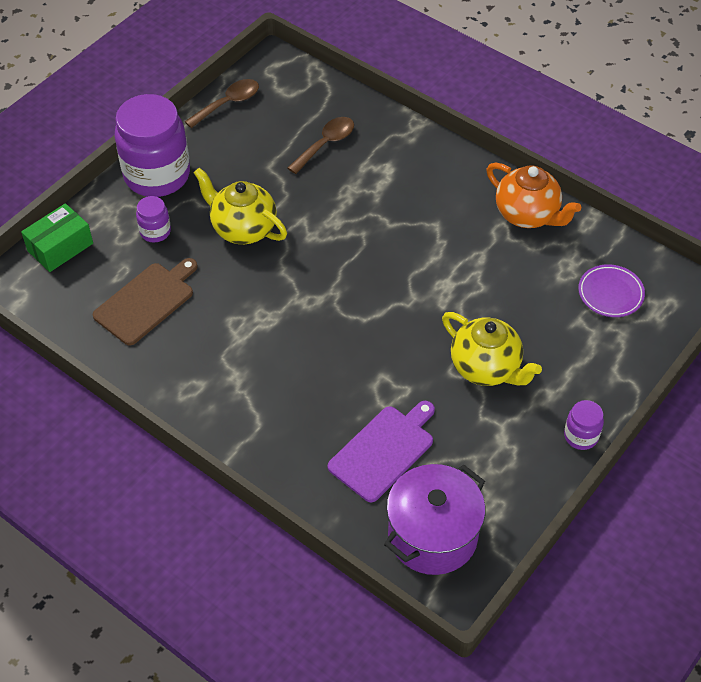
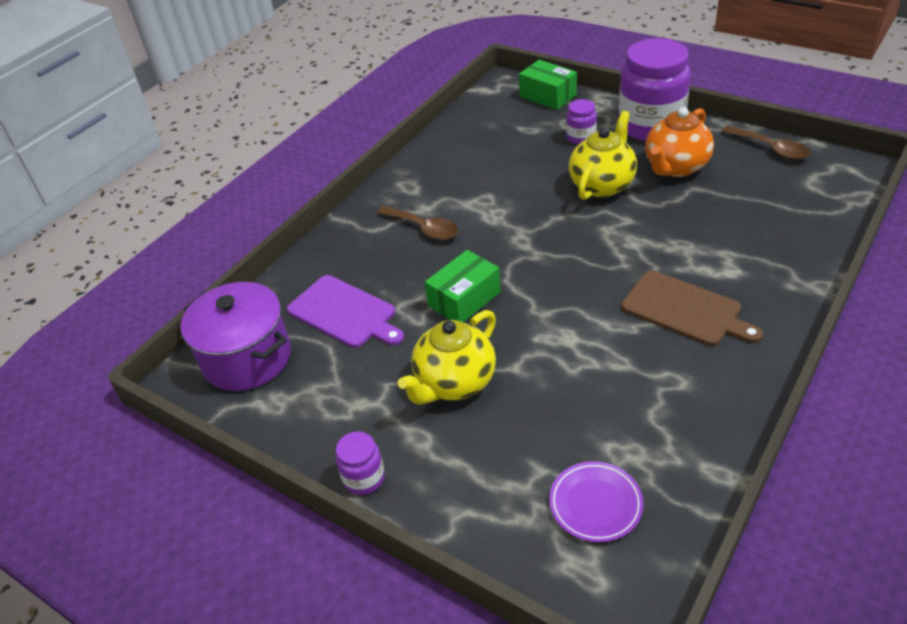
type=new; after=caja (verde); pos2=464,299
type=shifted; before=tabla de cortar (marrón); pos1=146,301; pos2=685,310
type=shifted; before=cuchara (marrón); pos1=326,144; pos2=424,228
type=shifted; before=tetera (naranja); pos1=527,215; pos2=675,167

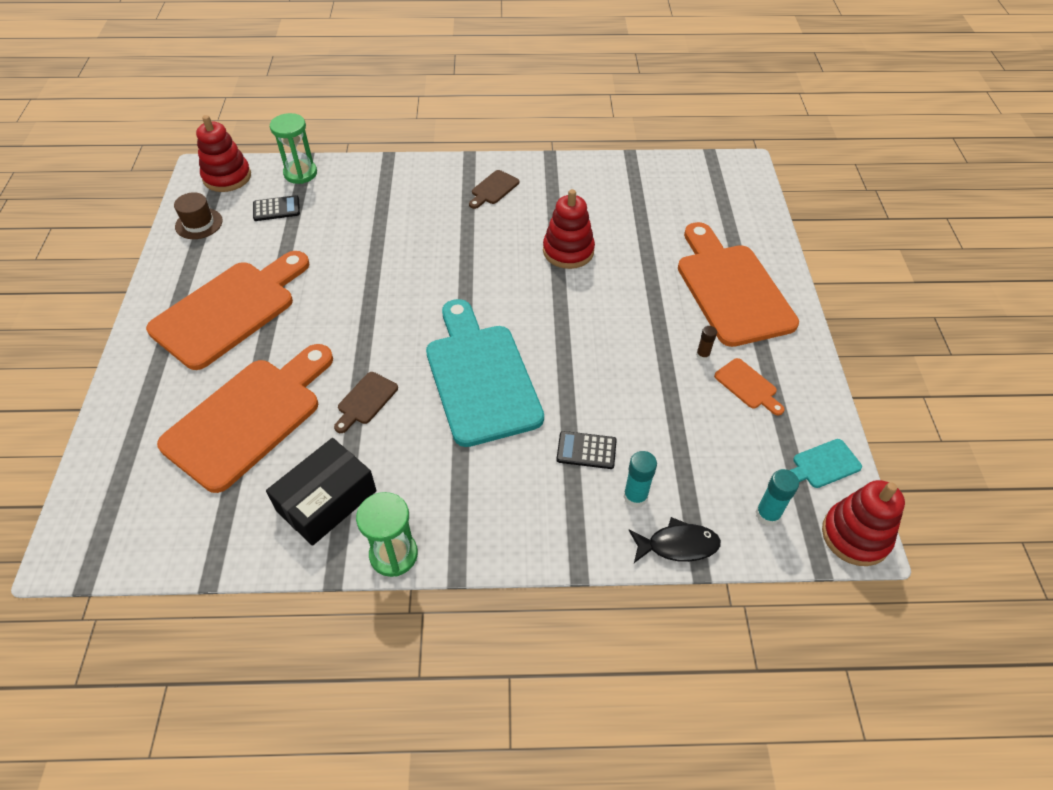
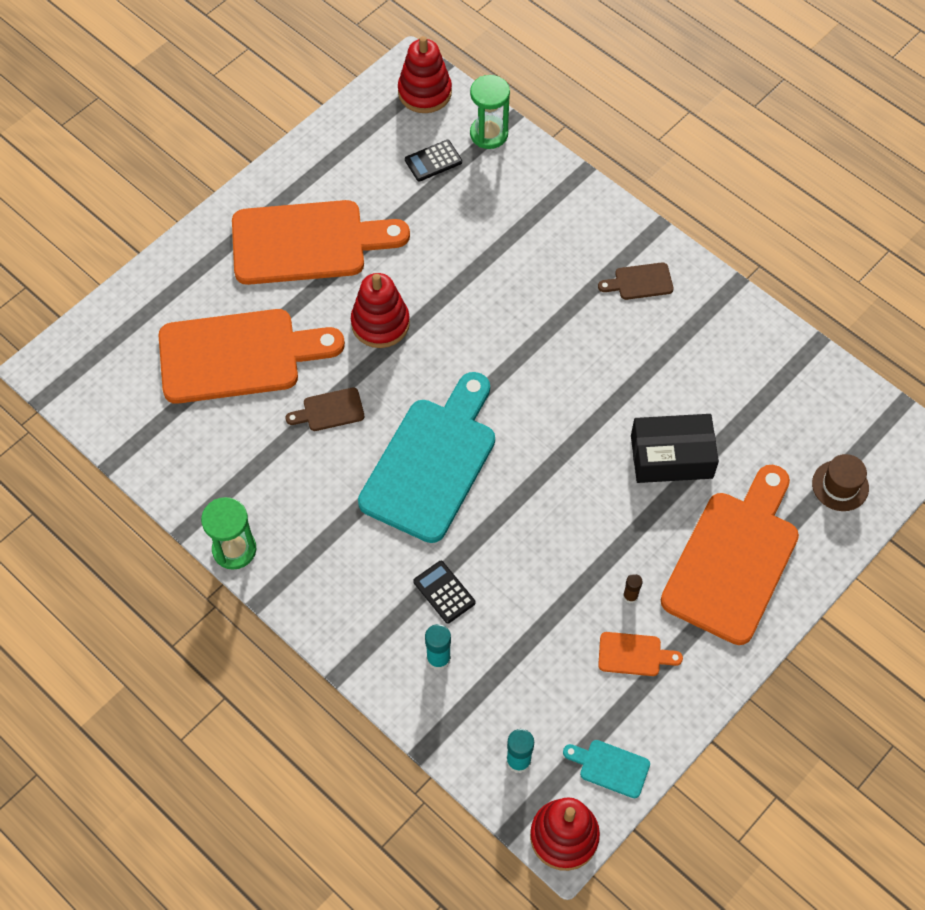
type=gone; before=pez (negro); pos1=677,545
type=shifted; before=sombrero (marrón); pos1=199,223; pos2=840,485
type=shifted; before=caja (negro); pos1=326,500; pos2=671,456
type=shifted; before=juguete apilable (rojo); pos1=568,251; pos2=380,323
type=rotated; before=calculadora (negro); pos1=276,209; pos2=433,161; turn=120
type=rotated; before=tabla de cortar (naranja); pos1=748,386; pos2=634,654; turn=-90

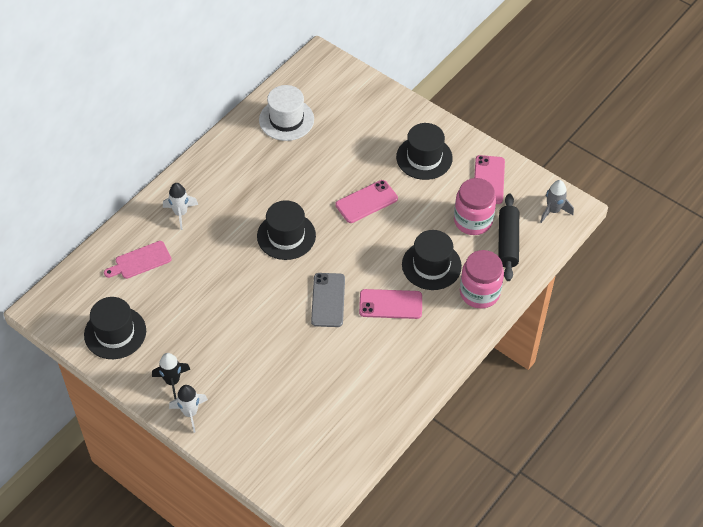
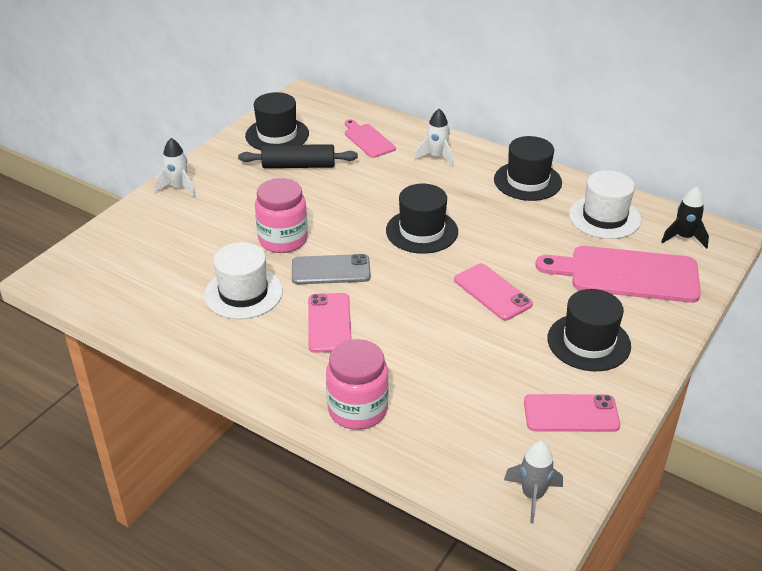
type=new; after=sombrero (blanco); pos2=243,293
type=new; after=tabla de cortar (rosa); pos2=627,274
type=shifted; before=cohete (negro); pos1=172,381; pos2=684,238
type=shifted; before=sombrero (negro); pos1=431,265; pos2=527,181
type=shifted; before=tarro (rosa); pos1=473,221; pos2=283,240
type=shifted; before=rodillo (negro); pos1=508,242; pos2=298,166

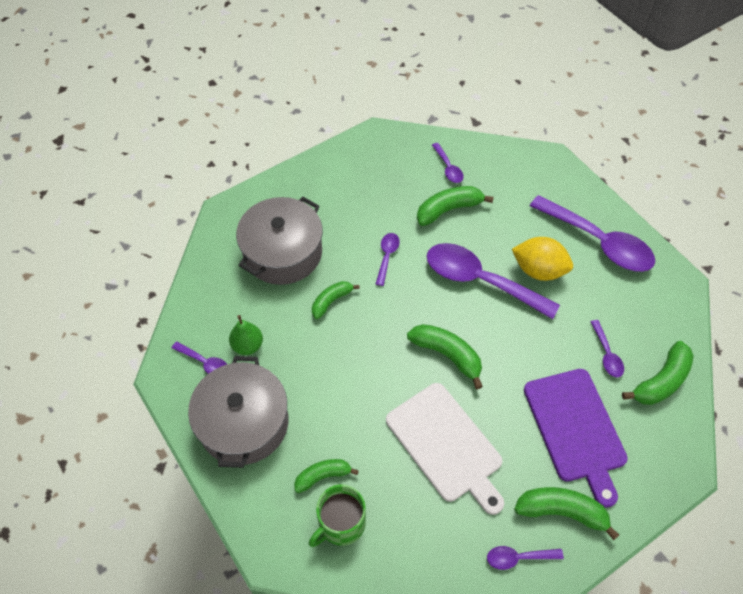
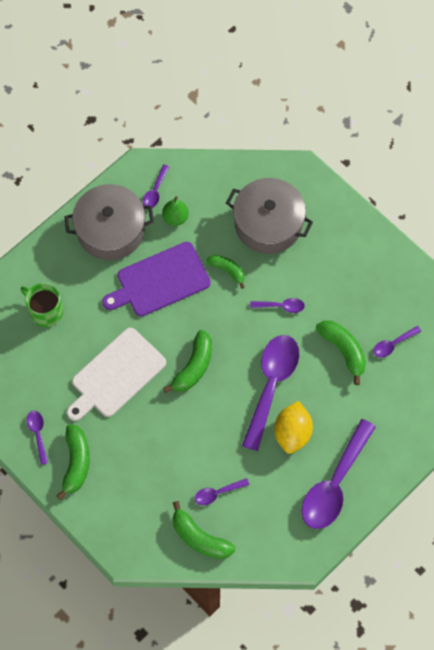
type=gone; before=plátano (verde); pos1=323,476
type=shifted; before=tabla de cortar (morado); pos1=576,429; pos2=160,281

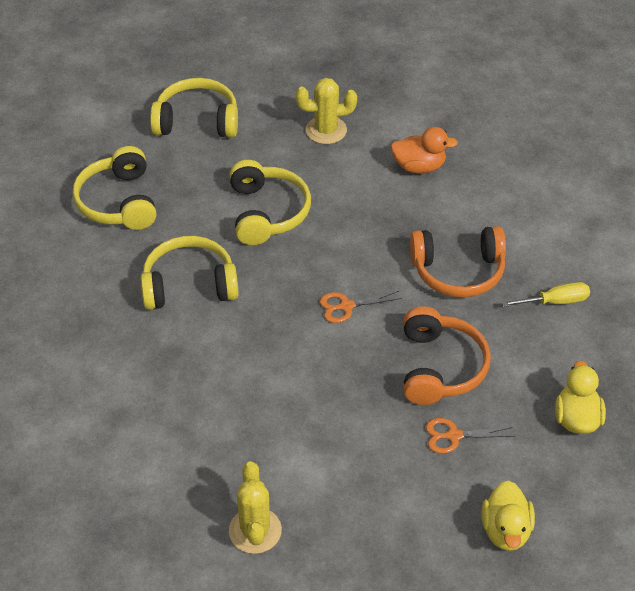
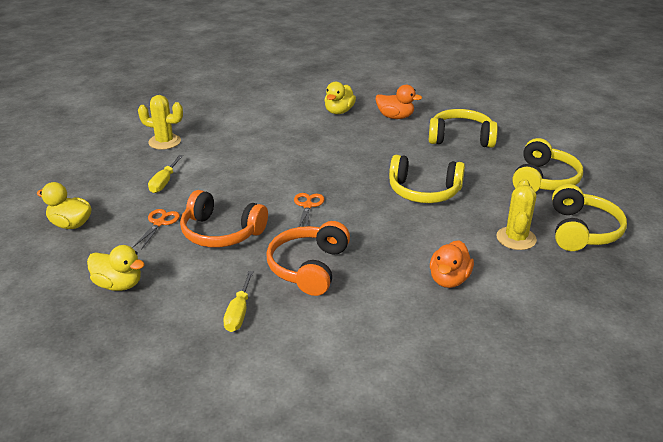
type=new; after=destornillador (amarillo); pos2=164,182
type=new; after=pato (amarillo); pos2=339,111
type=new; after=pato (naranja); pos2=395,117
type=shifted; before=auriculares (amarillo); pos1=189,285; pos2=582,230

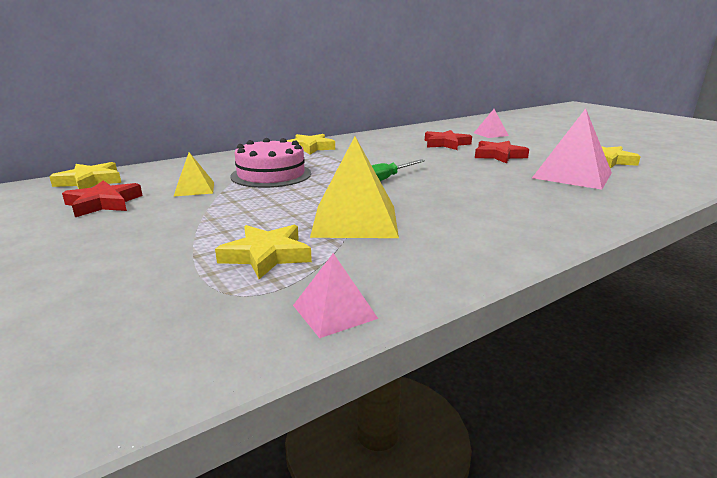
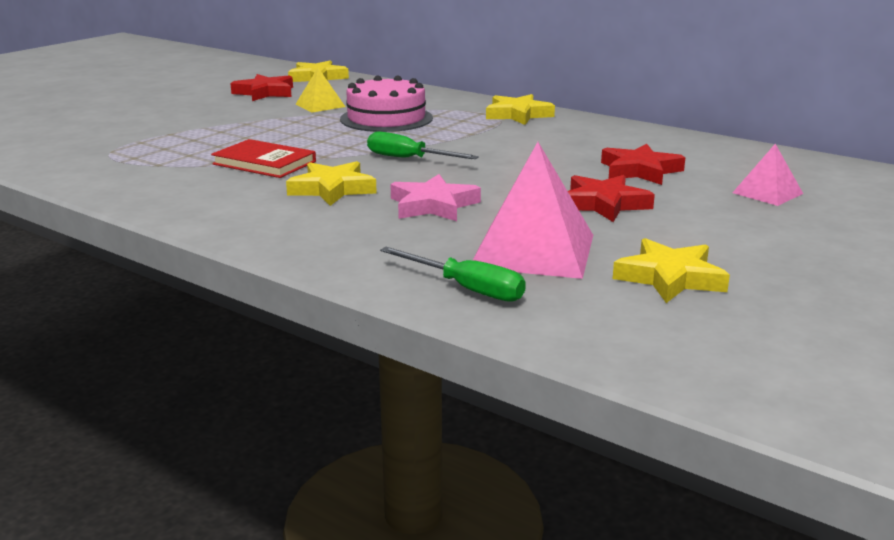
type=gone; before=pirámide (rosa); pos1=334,311
type=new; after=destornillador (verde); pos2=466,289
type=new; after=estrella (rosa); pos2=433,205
type=shifted; before=estrella (amarillo); pos1=266,255; pos2=332,189
type=swapped; before=pirámide (amarillo); after=libro (rojo); pos1=355,220; pos2=264,163

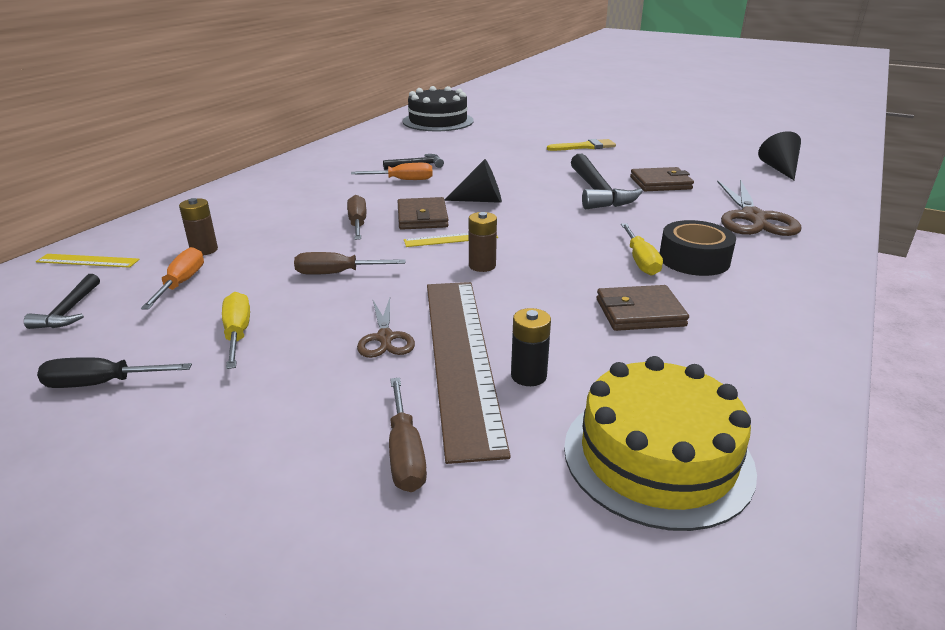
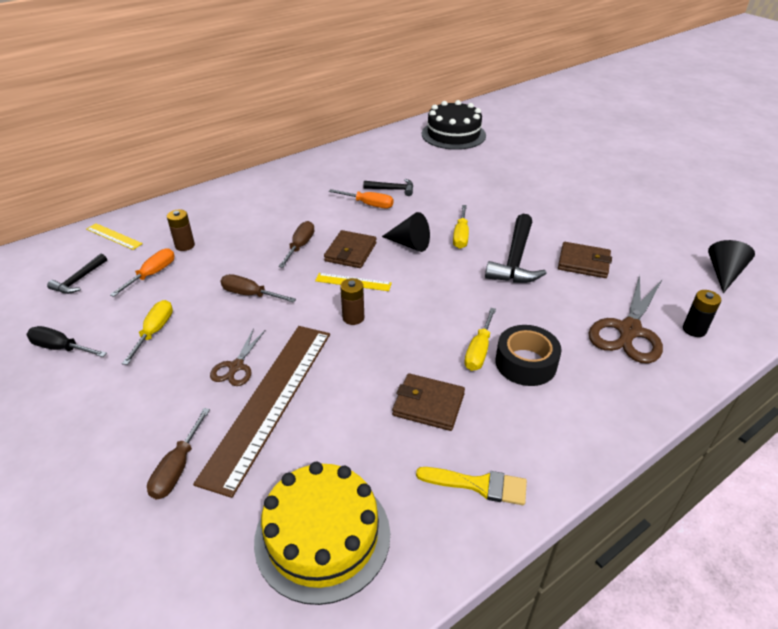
type=new; after=destornillador (amarillo); pos2=461,236
type=shifted; before=pila (negro); pos1=528,376; pos2=694,329
type=shifted; before=pincel (amarillo); pos1=585,147; pos2=479,485

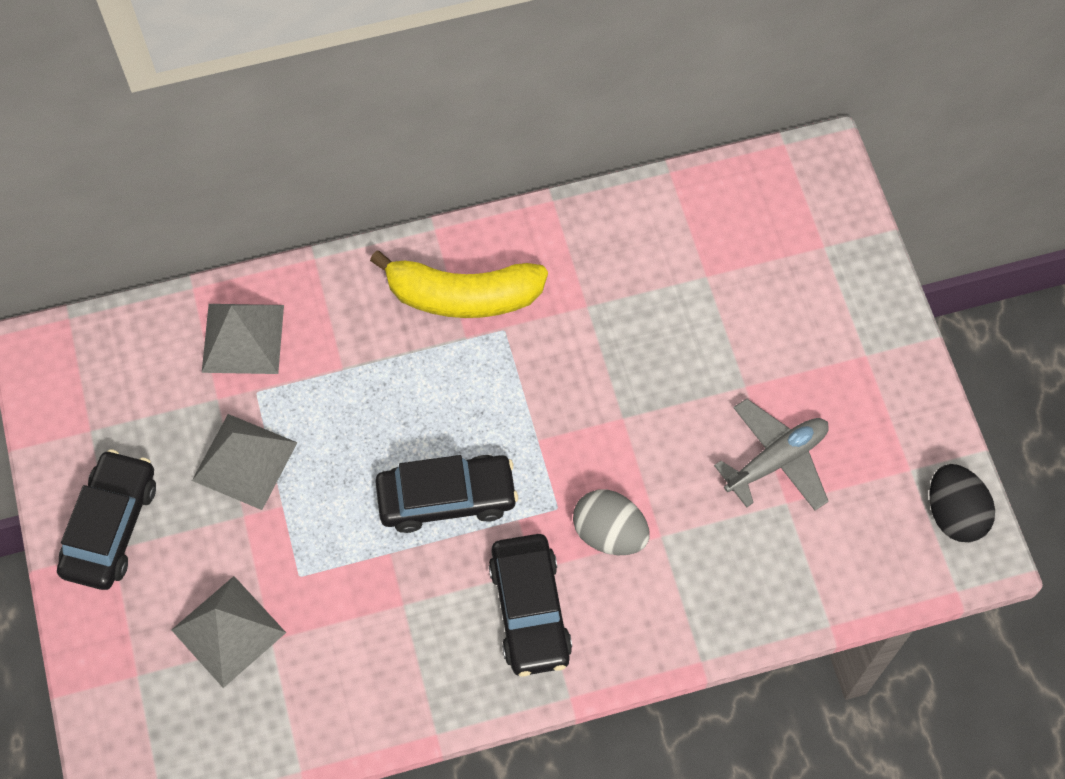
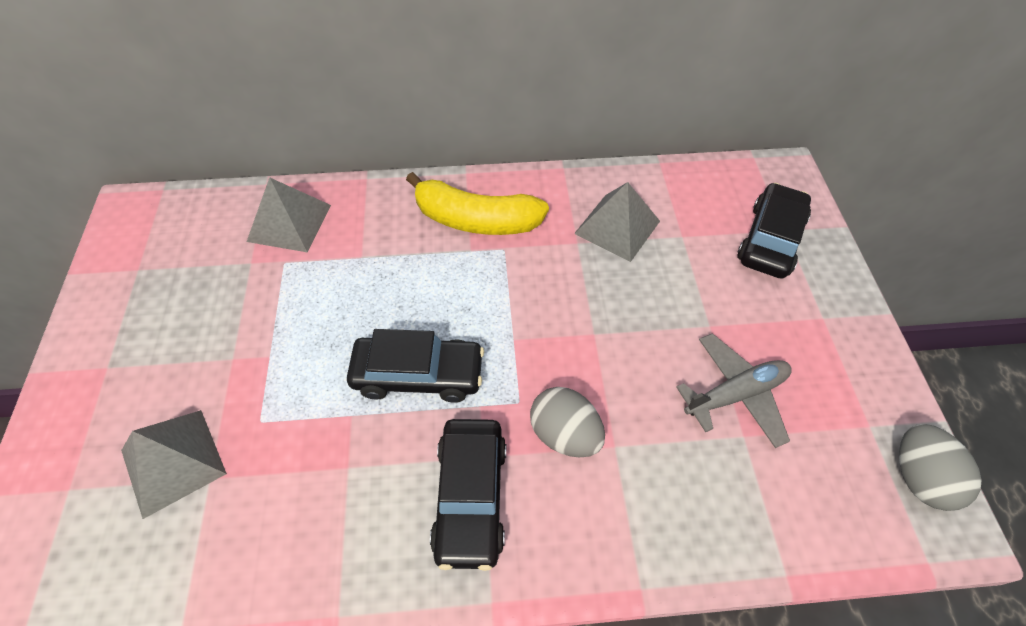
type=shifted; before=coche (negro); pos1=111,526; pos2=770,240
type=shifted; before=pirámide (gris); pos1=245,461; pos2=617,227
type=repainted; before=huevo (negro); after=huevo (gris); pos1=954,513; pos2=918,477

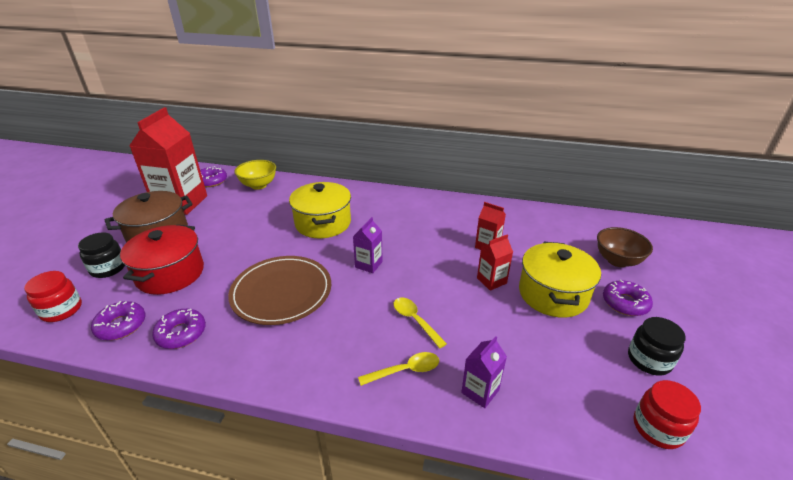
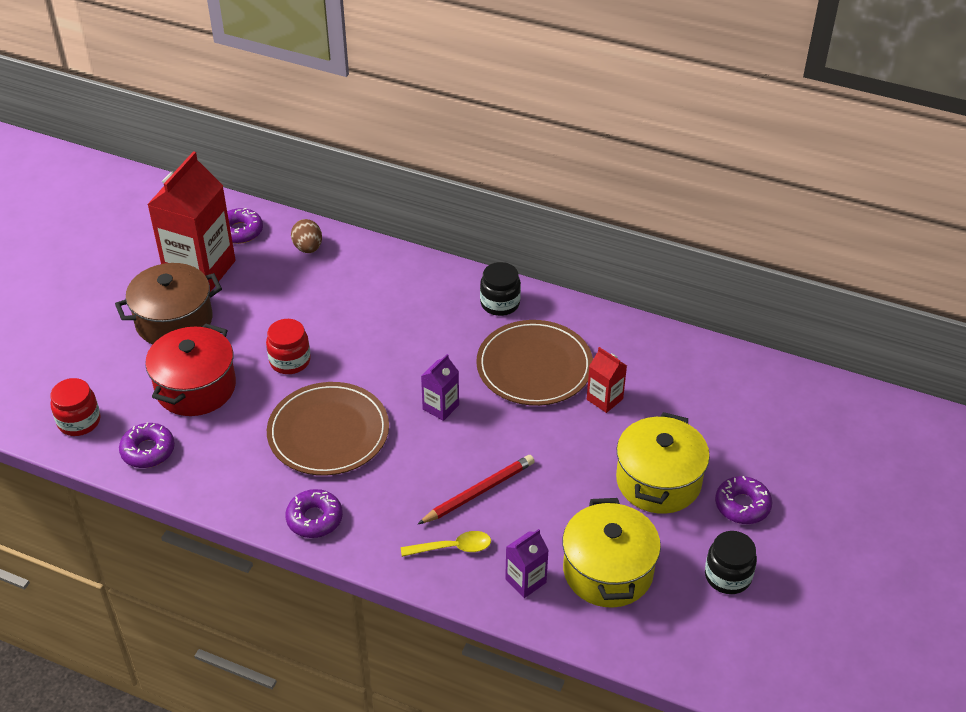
type=gone; before=cartón de leche (rojo); pos1=491,281
type=gone; before=cuenco (marrón); pos1=617,260
type=new; after=plato (marrón); pos2=534,366
type=shifted; before=tarro (negro); pos1=108,268; pos2=500,303
type=shifted; before=rosquilla (morado); pos1=181,333; pos2=314,519
type=shifted; before=olla (amarillo); pos1=323,223; pos2=608,571
type=shifted; before=tarro (rojo); pos1=658,428; pos2=290,361
type=swapped; before=cuenco (amarillo); after=huevo (marrón); pos1=258,185; pos2=308,248
type=swapped; before=cuchara (amarillo); after=lápiz (rojo); pos1=415,320; pos2=479,492

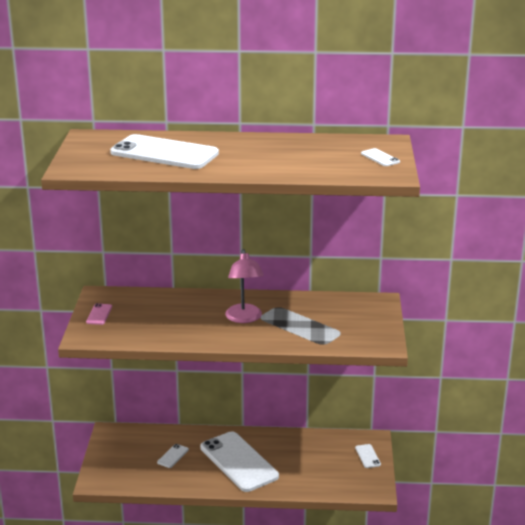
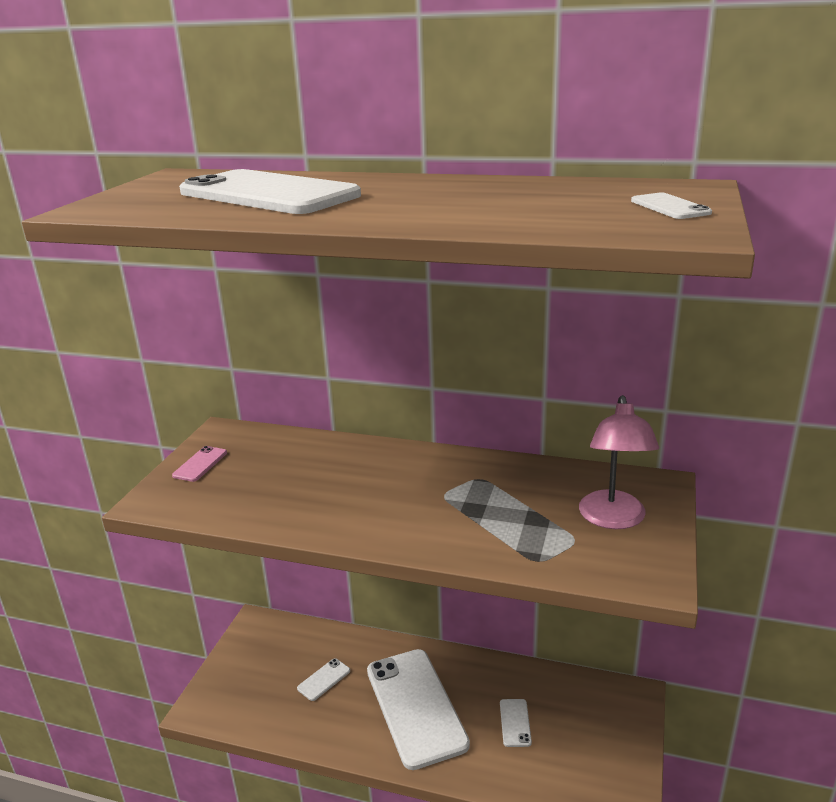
type=shifted; before=lámpara (rosa); pos1=244,318; pos2=613,519
type=shifted; before=móvil (blanco); pos1=367,456; pos2=515,723

